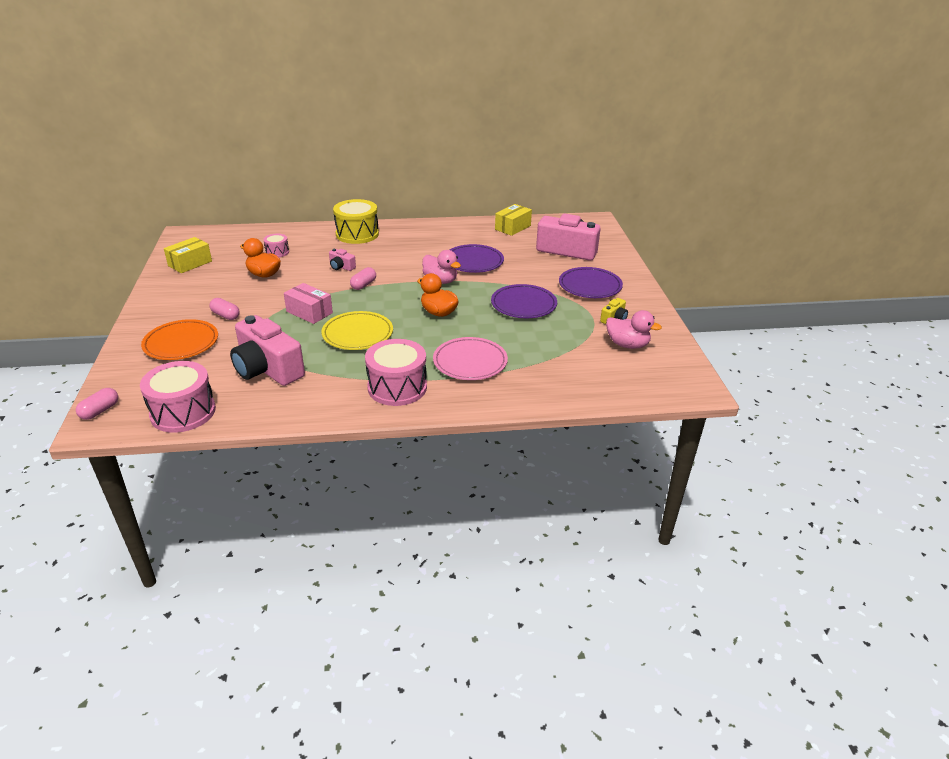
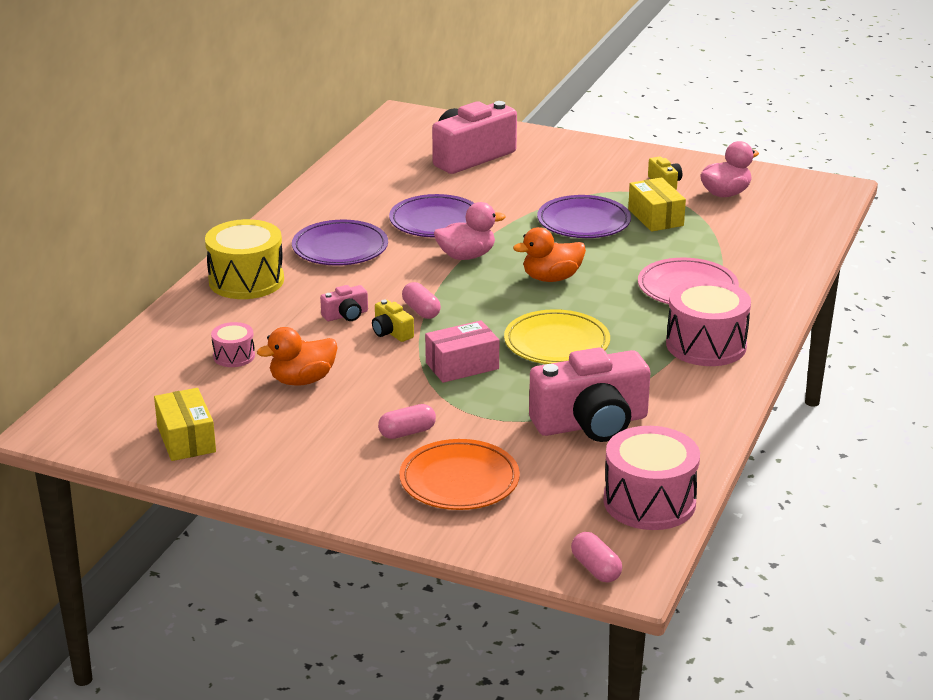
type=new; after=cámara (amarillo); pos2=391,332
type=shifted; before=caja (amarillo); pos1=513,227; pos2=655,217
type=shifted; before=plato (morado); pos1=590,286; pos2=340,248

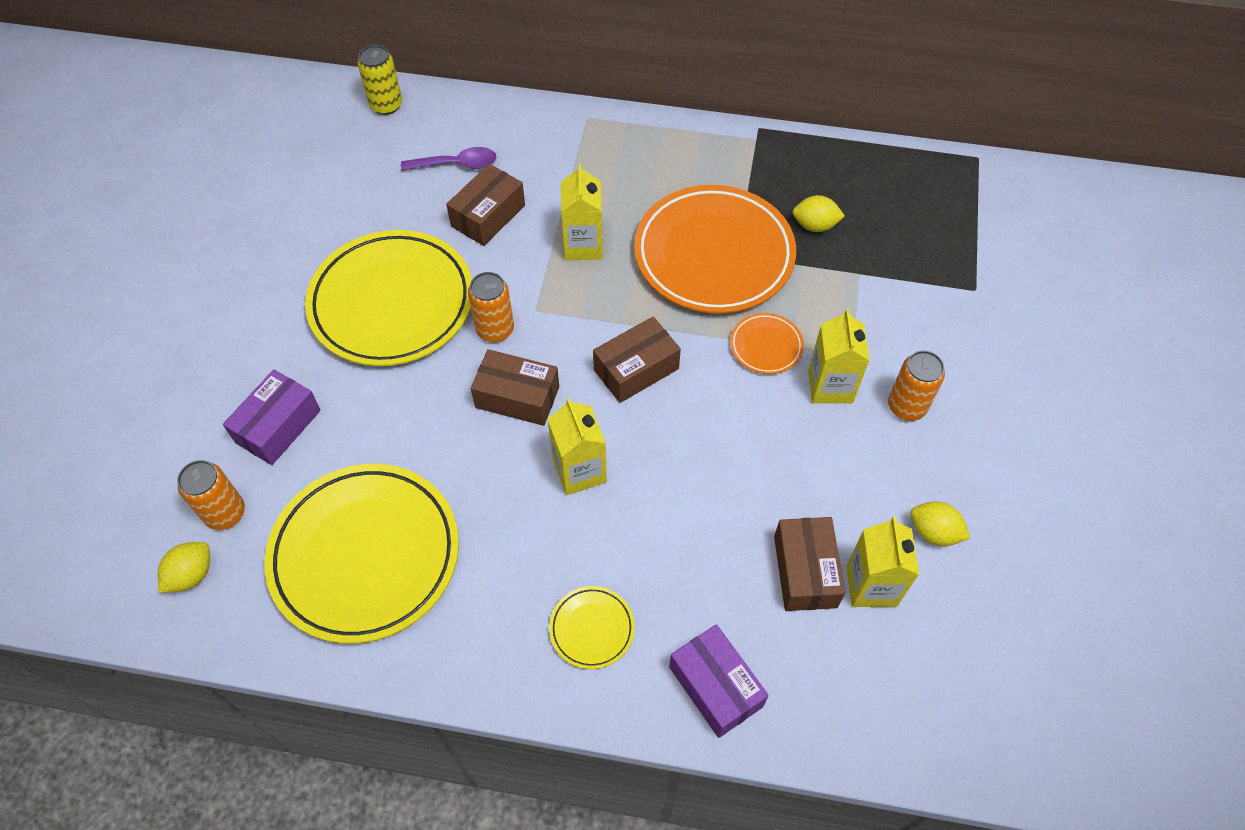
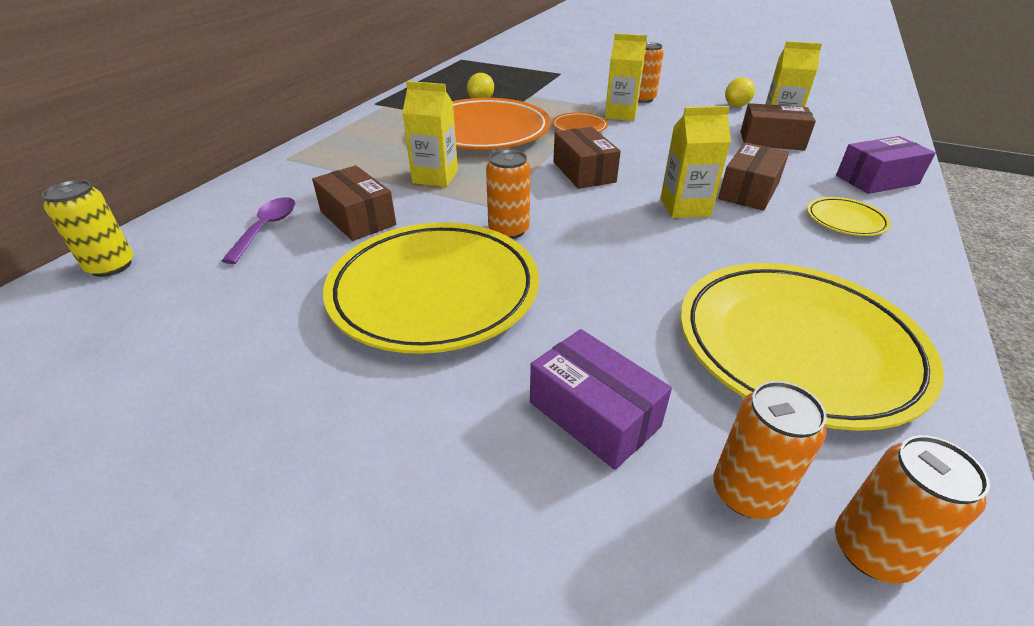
type=shifted; before=caja (marrón); pos1=517,397; pos2=748,191
type=swapped; before=limón (amarillo); after=lata (naranja); pos1=191,575; pos2=871,550

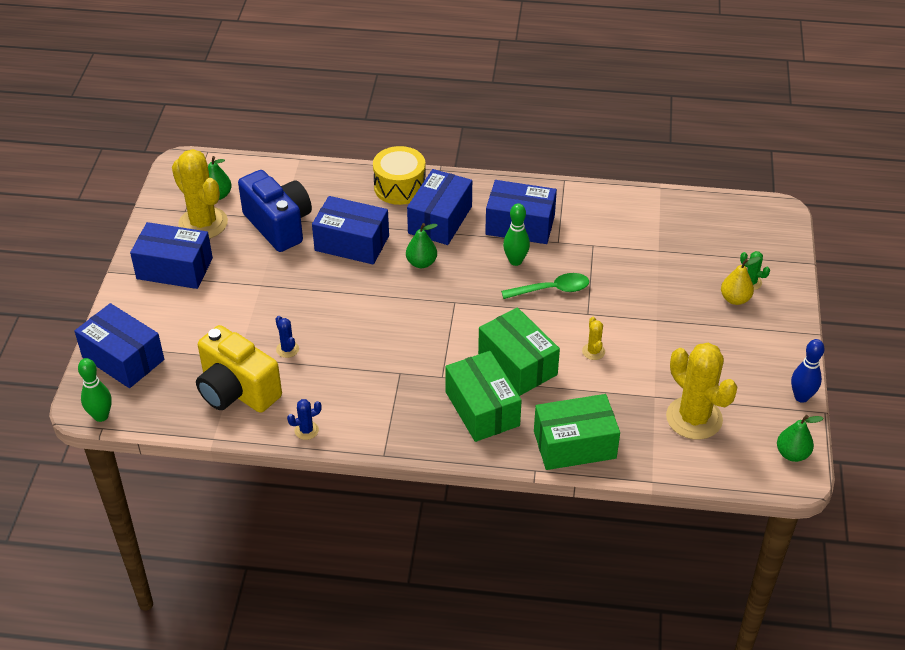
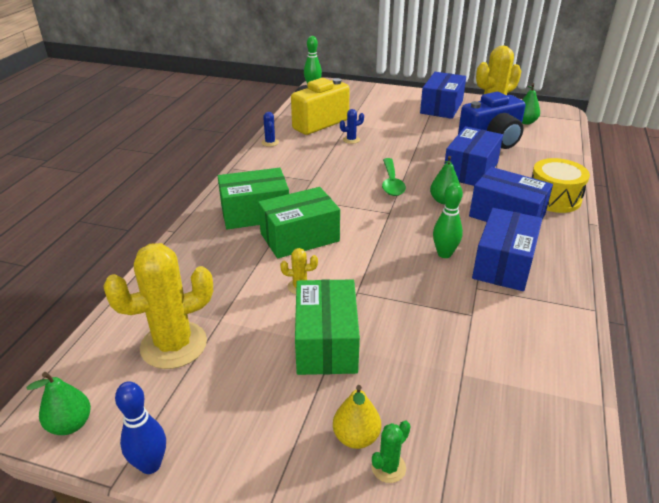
type=gone; before=caja (azul); pos1=123,358
type=shifted; before=cuchara (verde); pos1=551,290; pos2=391,183
type=shifted; before=caja (verde); pos1=574,444; pos2=326,342

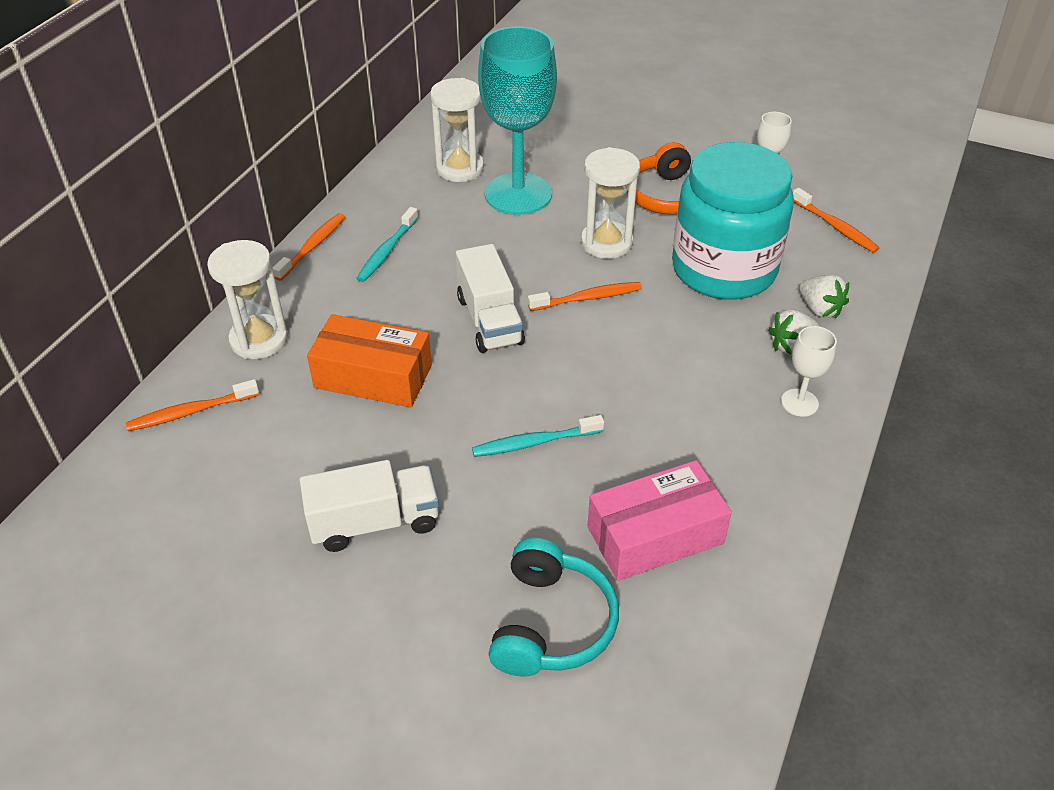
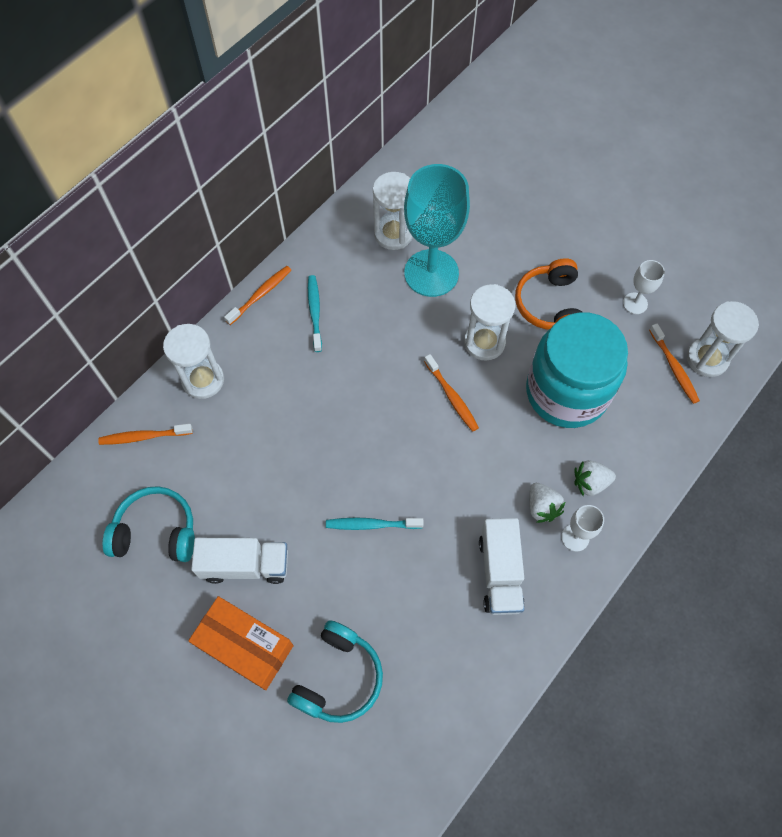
type=gone; before=caja (rosa); pos1=655,535
type=new; after=auriculares (turquesa); pos2=156,532
type=new; after=reloj de arena (blanco); pos2=707,358
type=shifted; before=caja (naranja); pos1=373,376; pos2=245,646
type=shifted; before=camión (blanco); pos1=489,320; pos2=499,573
type=shifted; before=fresa (blanco); pos1=819,309; pos2=542,507
type=rotated; before=cepillo de dientes (turquesa); pos1=387,251; pos2=315,312; turn=135
type=rotated; before=cepillo de dientes (naranja); pos1=588,298; pos2=452,397; turn=60

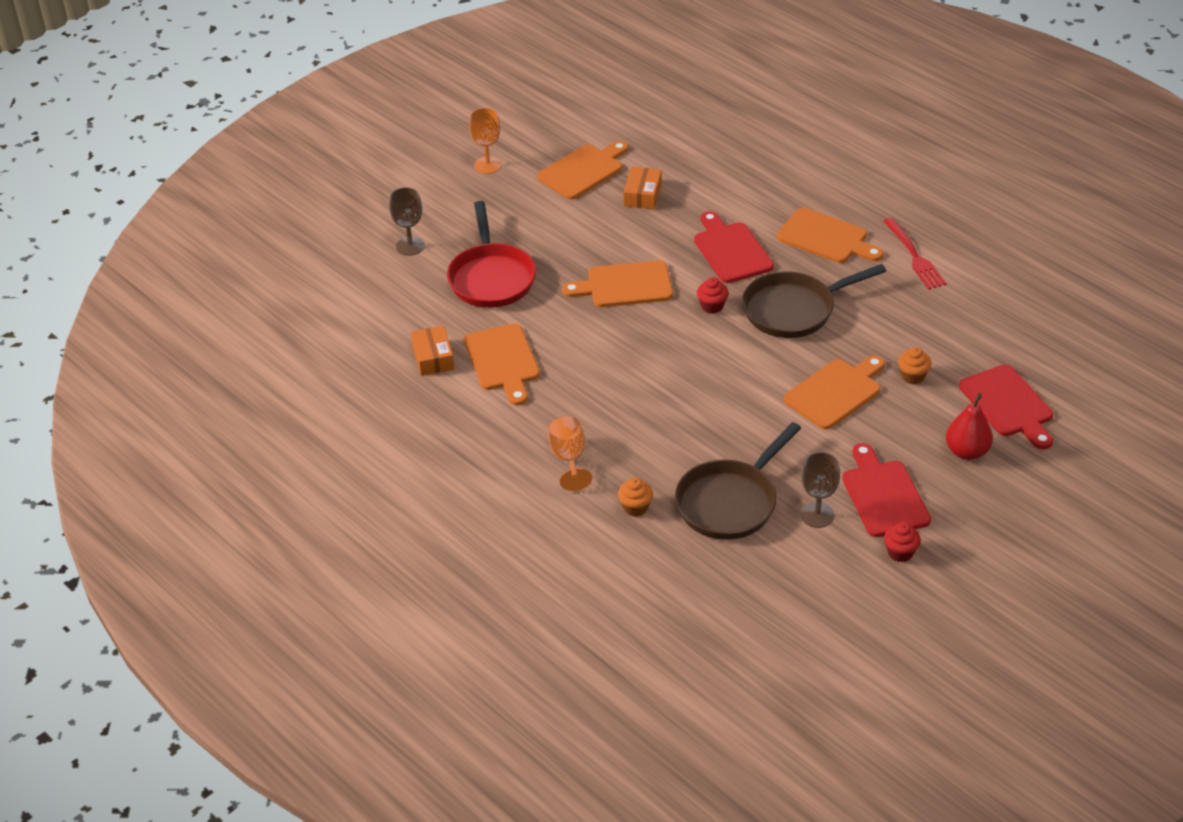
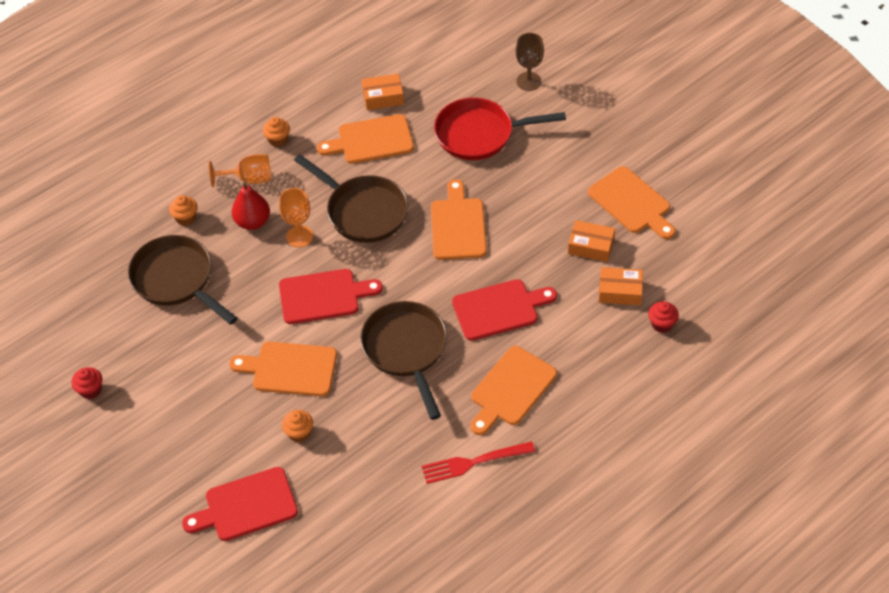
type=gone; before=copa (marrón); pos1=817,515
type=new; after=magdalena (naranja); pos2=278,140
type=new; after=sartén (marrón); pos2=363,211
type=new; after=caja (naranja); pos2=620,291
type=shifted; before=copa (naranja); pos1=487,165; pos2=299,236
type=shifted; before=magdalena (rojo); pos1=712,306; pos2=661,324
type=shifted; before=tabla de cortar (rojo); pos1=883,495; pos2=323,296
type=shifted; before=pera (rojo); pos1=967,452; pos2=252,222
type=rotated; before=tabla de cortar (naranja); pos1=836,392; pos2=290,369; turn=135

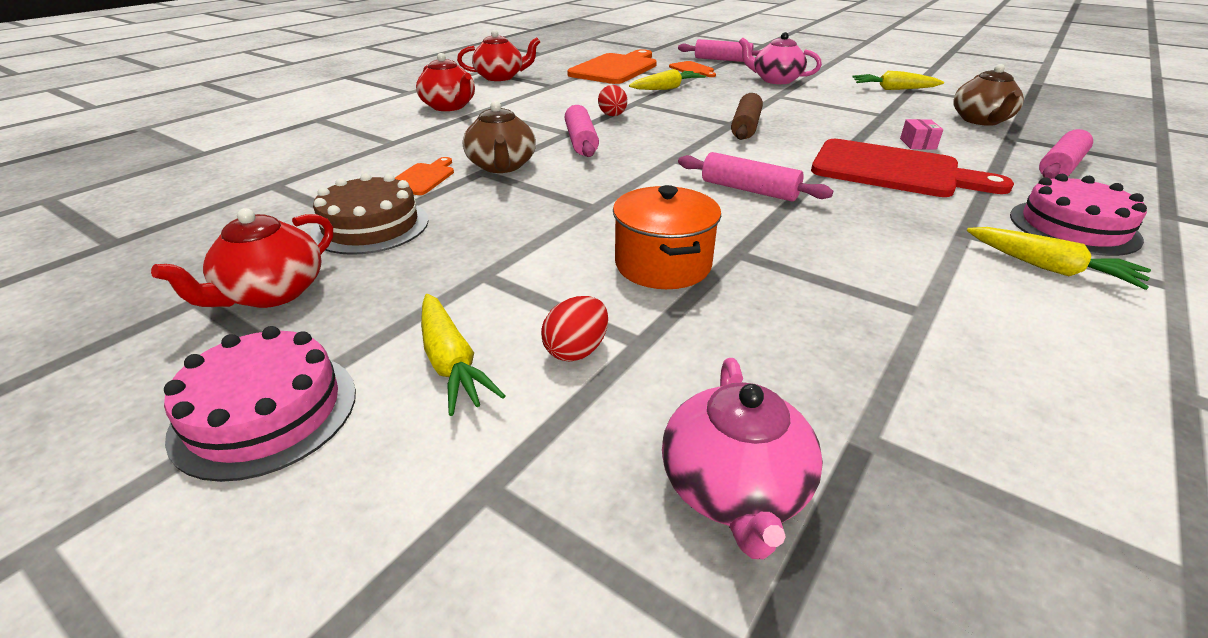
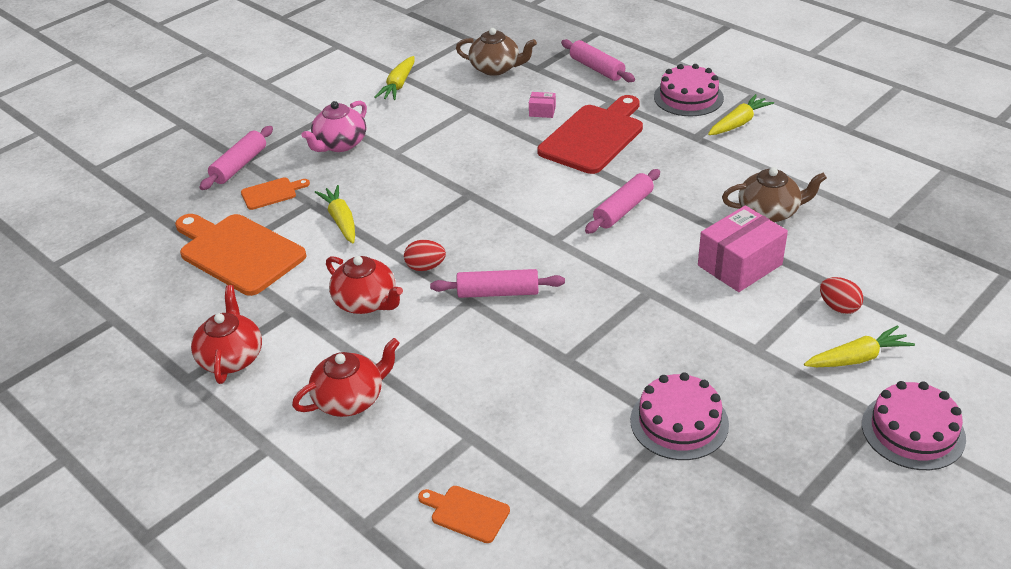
type=gone; before=tetera (rosa); pos1=734,489
type=gone; before=rodillo (marrón); pos1=745,127
type=shifted; before=tetera (rojo); pos1=272,293; pos2=366,302
type=shifted; before=tabla de cortar (naranja); pos1=422,178; pos2=466,513
type=shifted; before=tetera (marrón); pos1=502,166; pos2=769,212
type=swapped; before=olla (naranja); after=caja (rosa); pos1=663,265; pos2=739,265
type=repainted; before=tarta (marrón); after=tarta (rosa); pos1=371,226; pos2=679,422

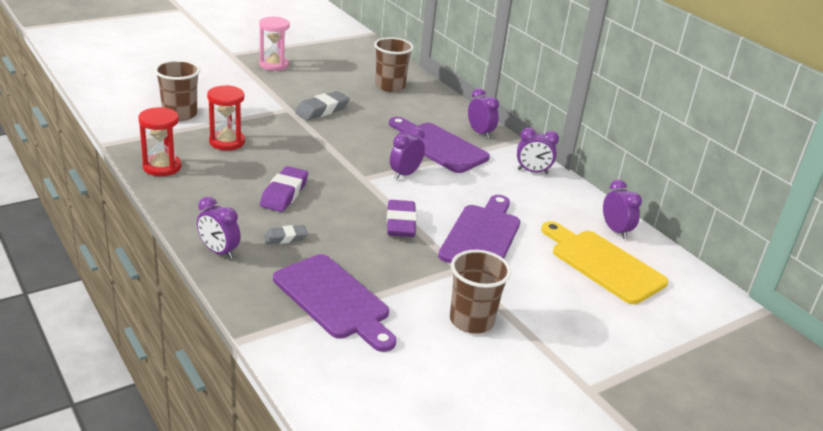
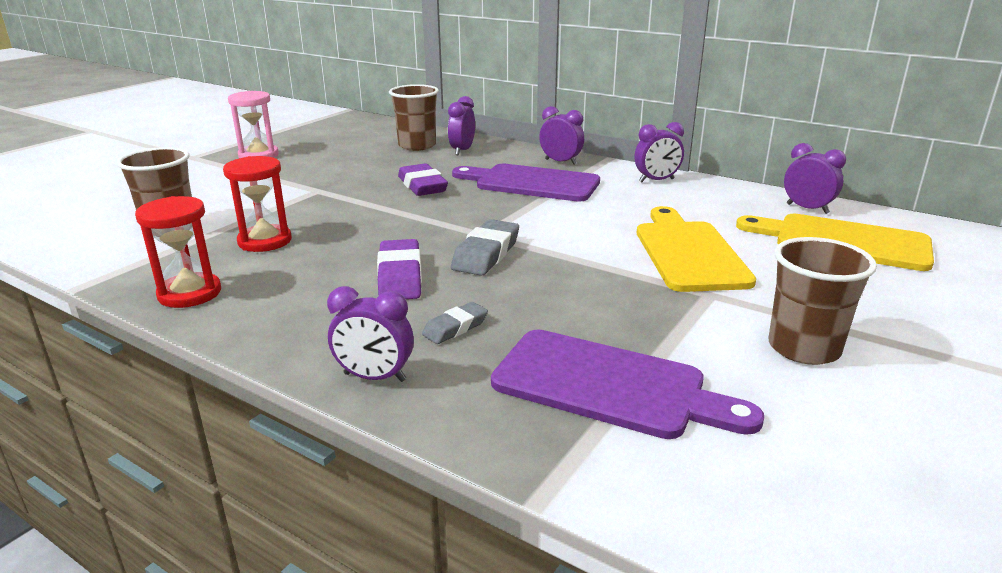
type=shifted; before=goma de borrar (gris); pos1=322,110; pos2=486,254
type=shifted; before=goma de borrar (morado); pos1=401,223; pos2=422,186
type=shifted; before=despertador (morado); pos1=405,174; pos2=462,151
type=repainted; before=tabla de cortar (morado); after=tabla de cortar (amarillo); pos1=482,236; pos2=688,252

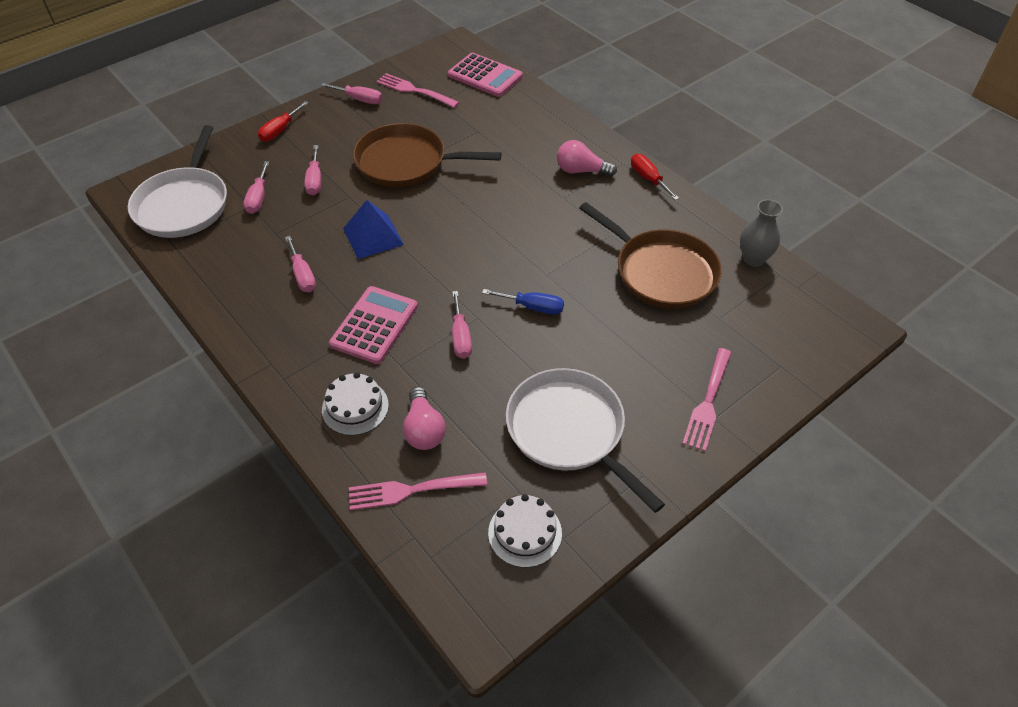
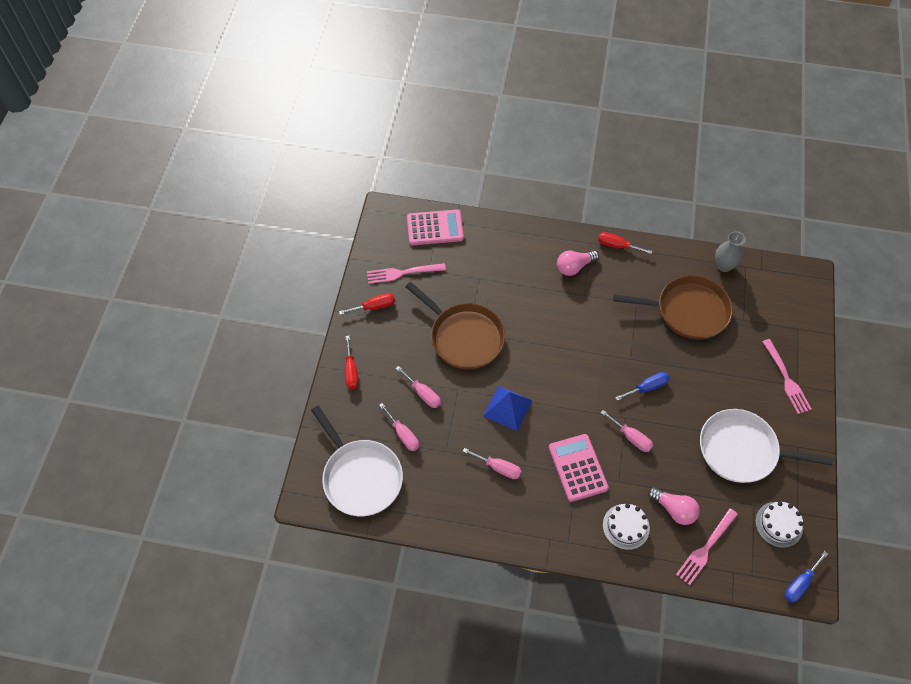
type=new; after=destornillador (azul); pos2=800,583
type=repainted; before=destornillador (rosa); after=destornillador (rojo); pos1=359,99; pos2=374,306
type=rotated; before=sartén (marrón); pos1=406,162; pos2=464,337; turn=-105

